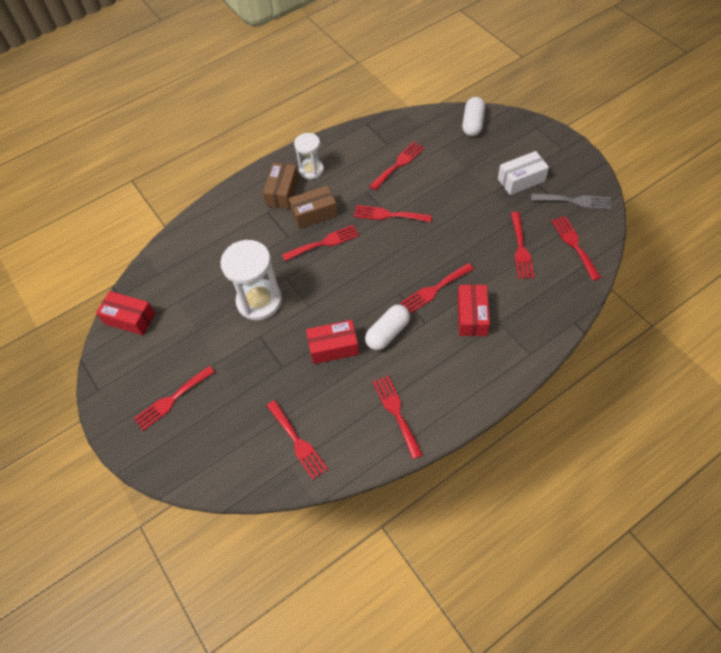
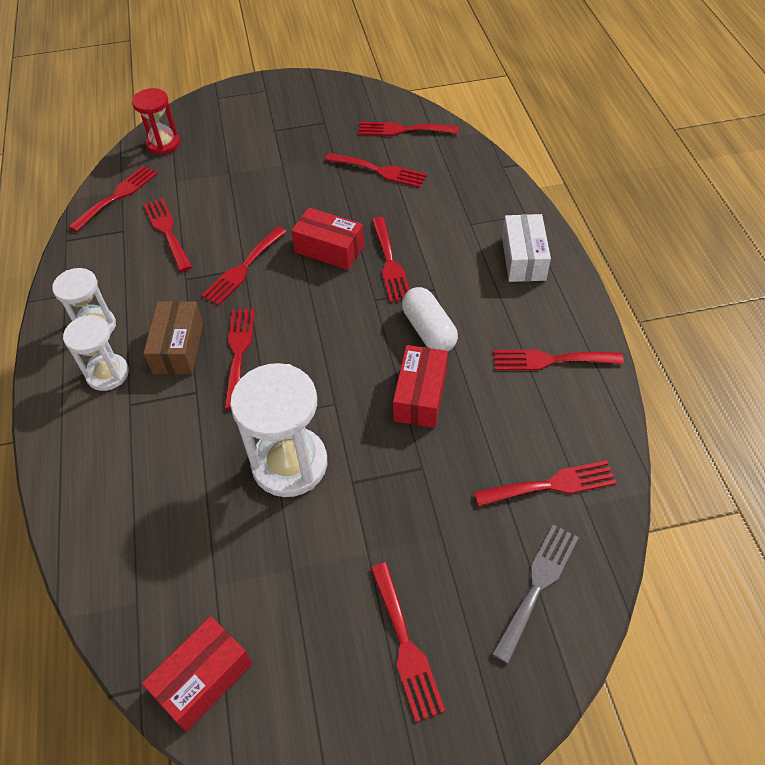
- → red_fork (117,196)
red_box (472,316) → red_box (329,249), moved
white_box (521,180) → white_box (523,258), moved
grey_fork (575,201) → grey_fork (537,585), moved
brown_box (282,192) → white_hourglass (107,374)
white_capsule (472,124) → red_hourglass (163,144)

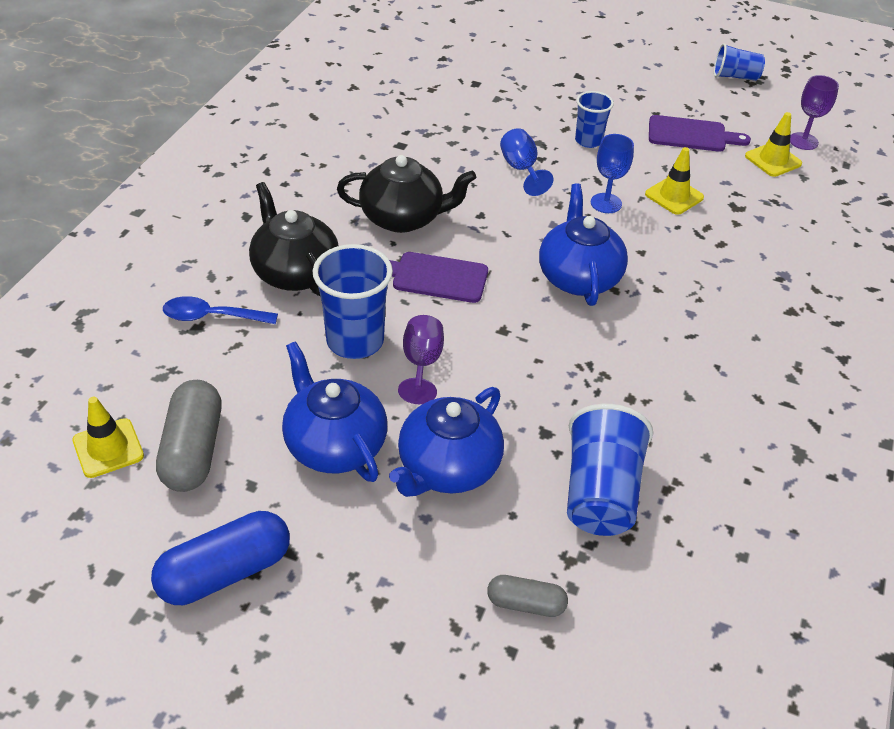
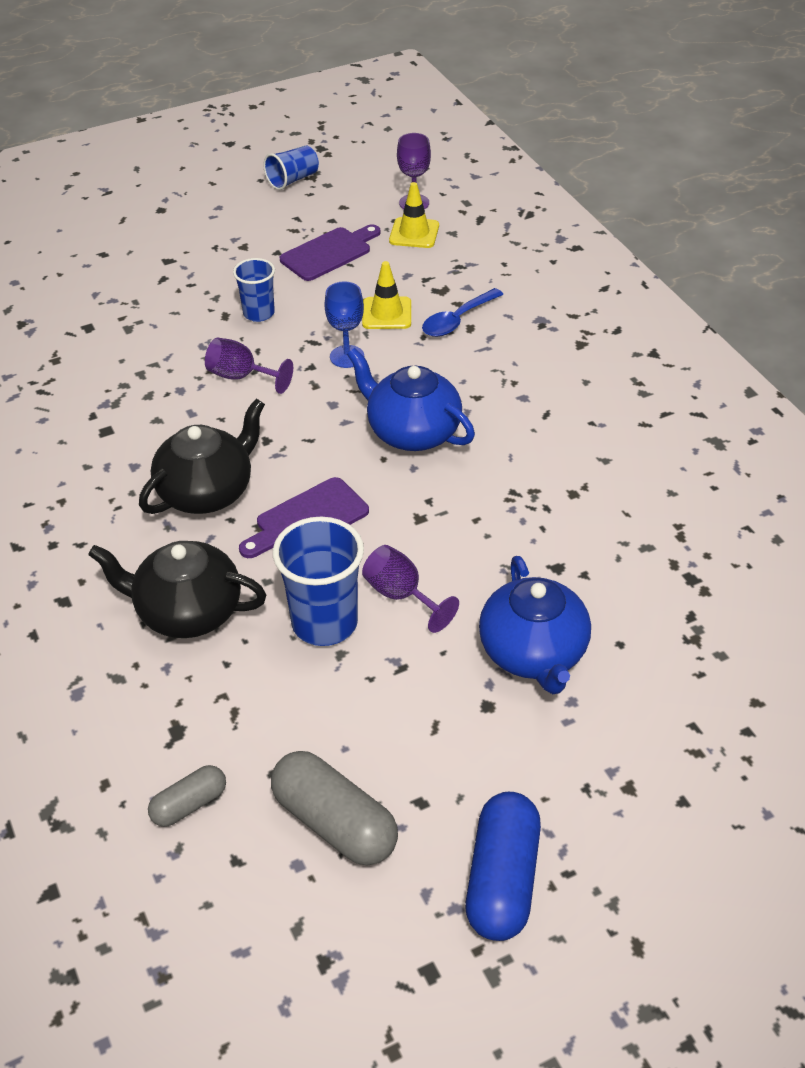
yellow_traffic_cone (108,448) → -
blue_teapot (334,445) → -
blue_cup (600,493) → -
blue_spoon (212,317) → blue_spoon (457,320), moved
grey_capsule (526,604) → grey_capsule (189,804), moved
blue_goblet (521,169) → purple_goblet (241,377)

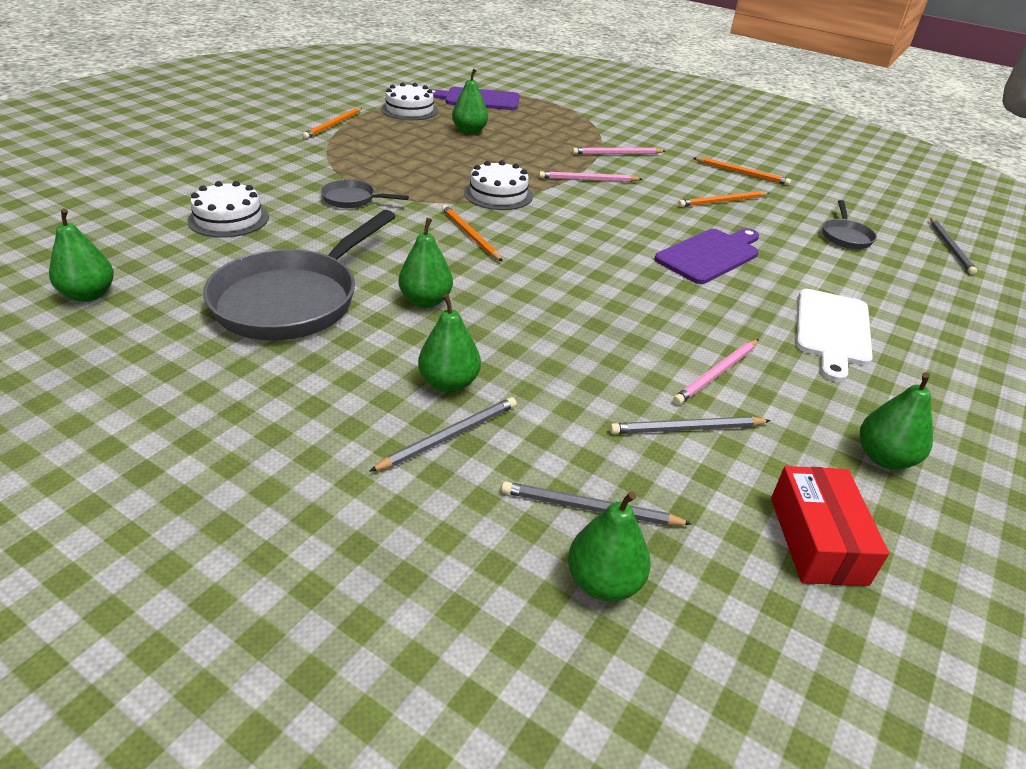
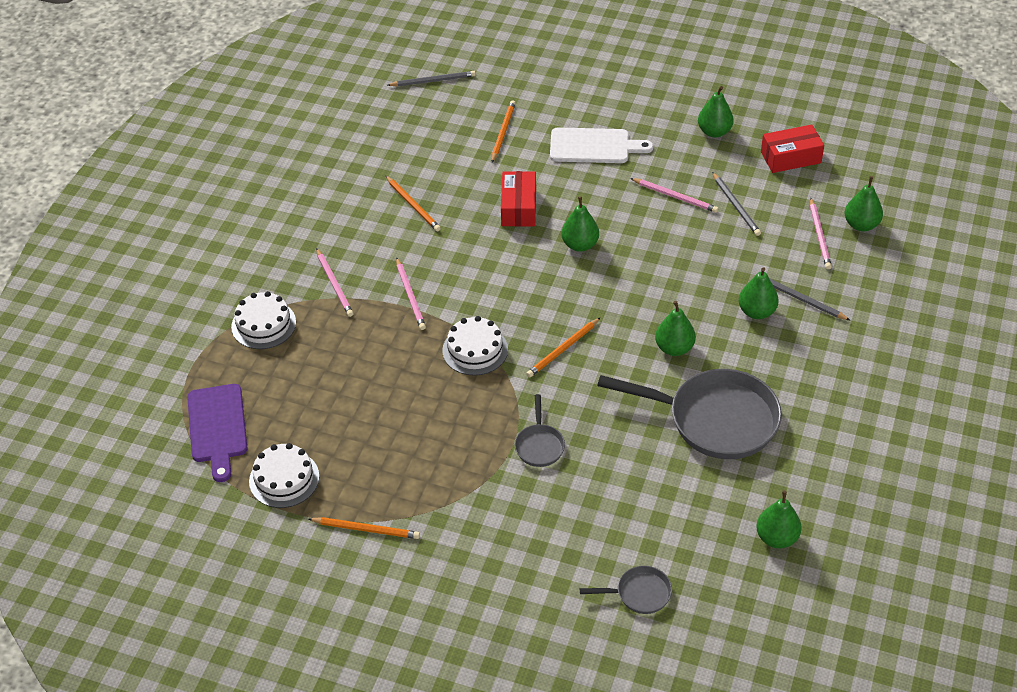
white_cake (228,219) → white_cake (263,324), moved
green_pear (469,131) → green_pear (580,245), moved
orange_pencil (742,173) → orange_pencil (503,132), moved
grey_pan (845,236) → grey_pan (639,593), moved
purple_cutting_board (710,255) → red_box (518,207)
grey_pencil (590,508) → pink_pencil (819,236)

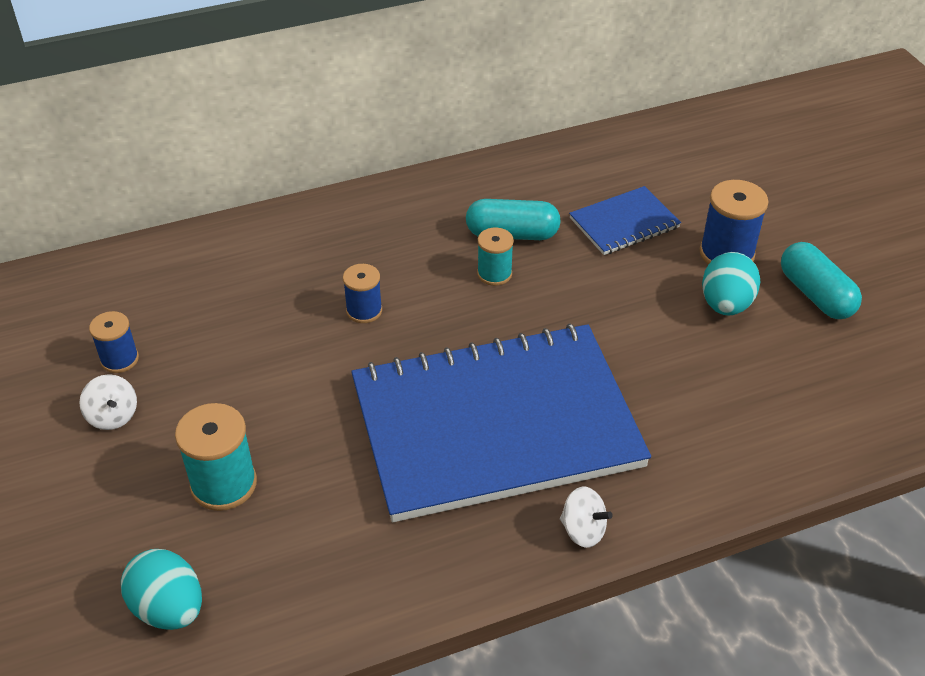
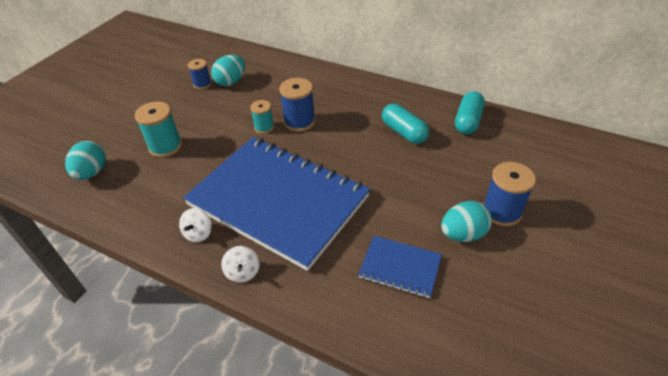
- → turquoise_egg (231,82)
white_spinning_top (113,416) → white_spinning_top (198,233), moved
turquoise_spool (494,274) → turquoise_spool (264,127), moved
blue_notebook (624,223) → blue_notebook (400,267), moved
turquoise_capsule (815,294) → turquoise_capsule (468,121), moved
blue_spool (364,310) → blue_spool (299,122), x1.59

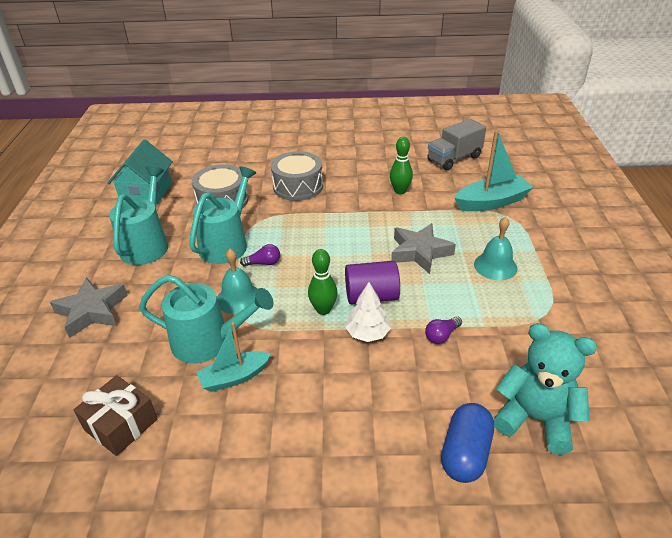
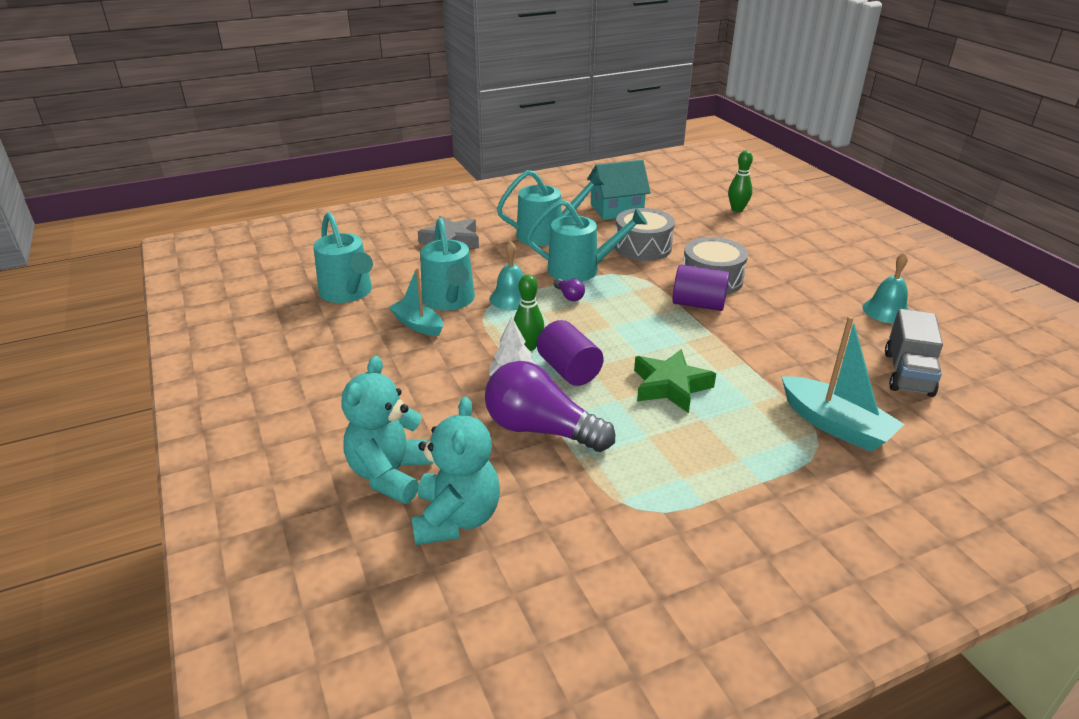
- → purple_cylinder (698,304)
green_bowling_pin (400,191) → green_bowling_pin (737,209), moved
turquoise_bell (495,266) → turquoise_bell (886,311), moved
brown_gift (121,425) → turquoise_watering_can (348,293)
blue_capsule (465,453) → turquoise_teddy_bear (390,474)
grey_star (420,252) → green_star (670,386)
grey_truck (454,159) → grey_truck (908,373), 105 degrees counterclockwise
purple_light_bulb (441,336) → purple_light_bulb (541,429), x2.47

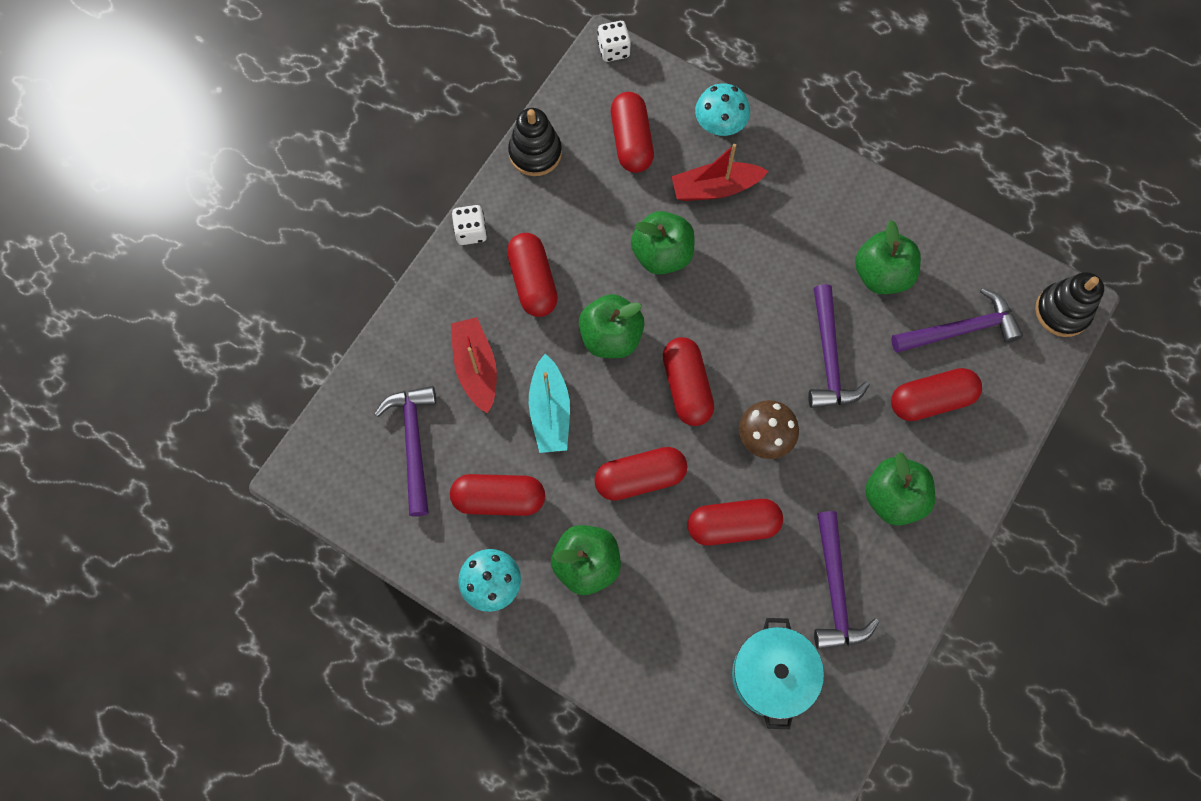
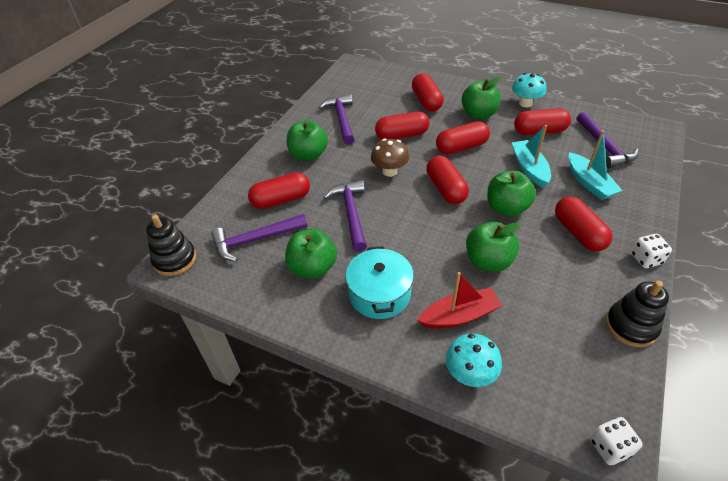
red_capsule (631,141) → red_capsule (426,101), moved
turquoise_pot (773,675) → turquoise_pot (379,294), moved
red_boat (476,368) → turquoise_boat (589,183)

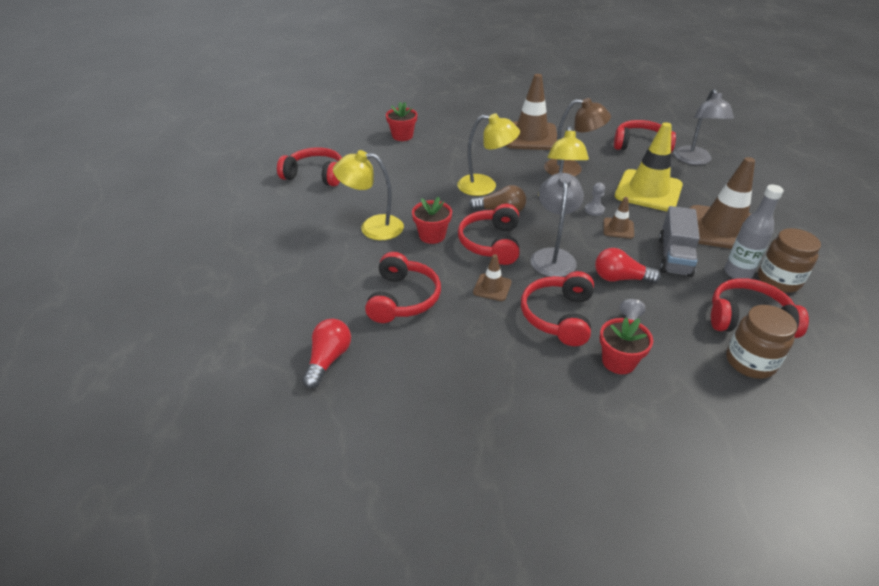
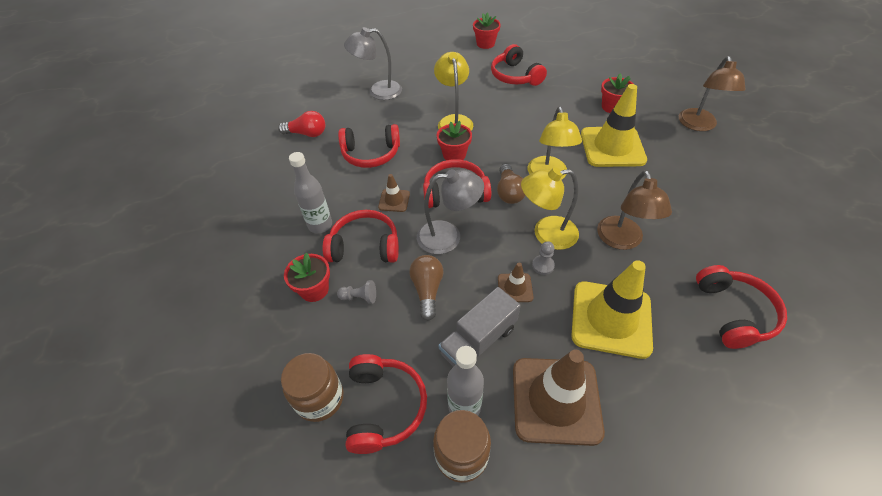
brown_traffic_cone (531,137) → -
- → grey_bottle (320,225)
- → red_flower_pot (485,44)
- → yellow_traffic_cone (612,147)
- → brown_lamp (698,125)
grey_lamp (694,160) → grey_lamp (378,91), moved
red_light_bulb (620,278) → brown_light_bulb (427,290)
red_headphones (315,175) → red_headphones (515,76), 150 degrees clockwise
grey_truck (674,256) → grey_truck (478,341), 45 degrees counterclockwise

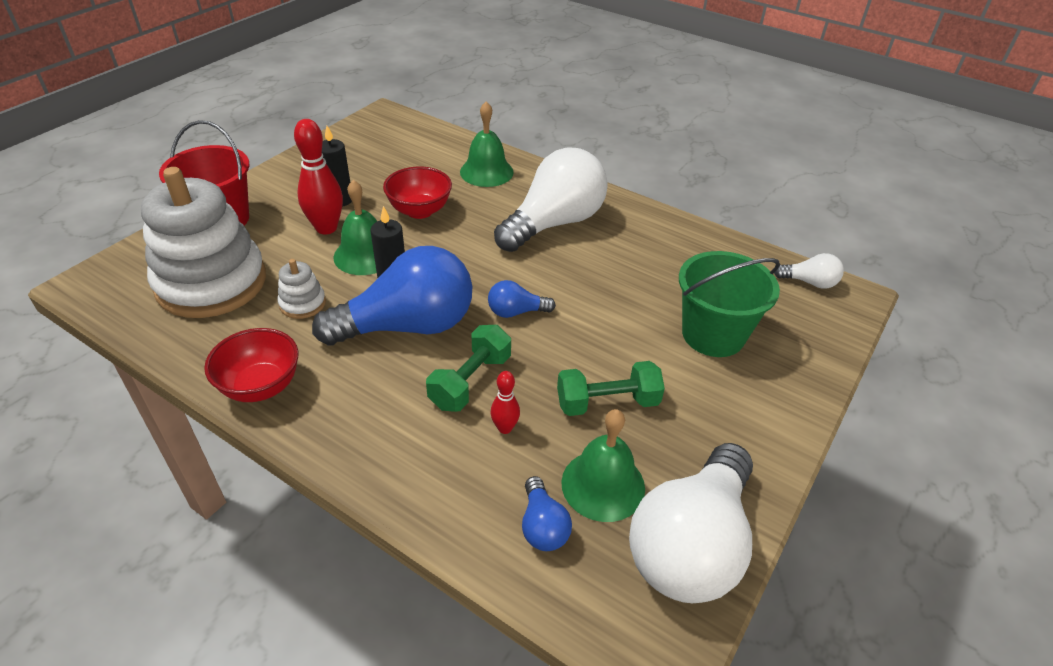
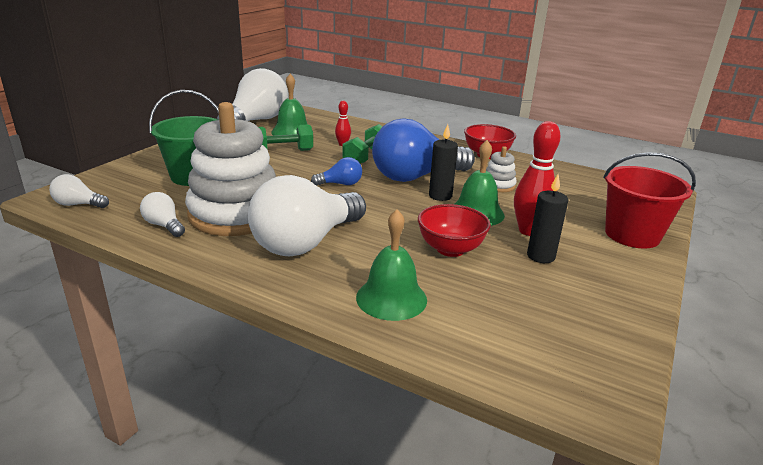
blue_light_bulb (542,526) → -
- → white_light_bulb (164,225)
white_stacking_toy (211,283) → white_stacking_toy (235,214), moved

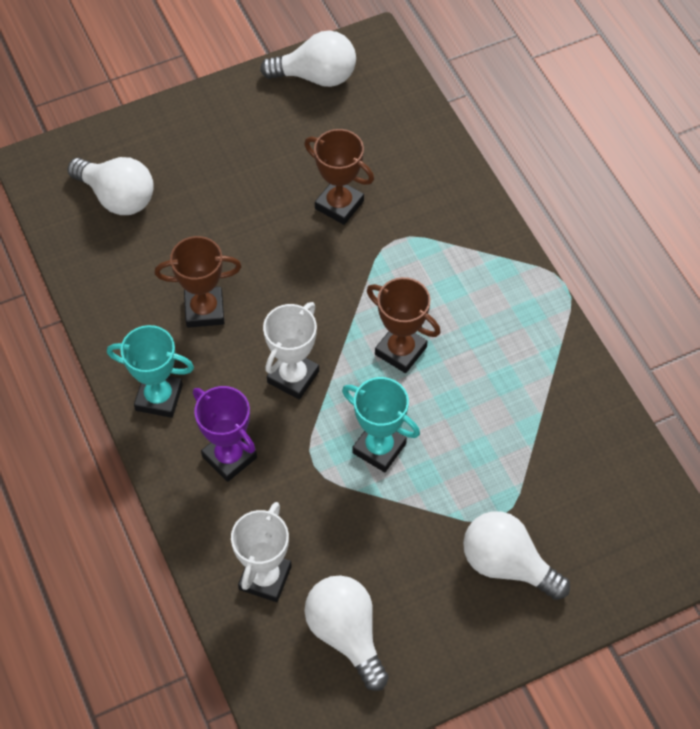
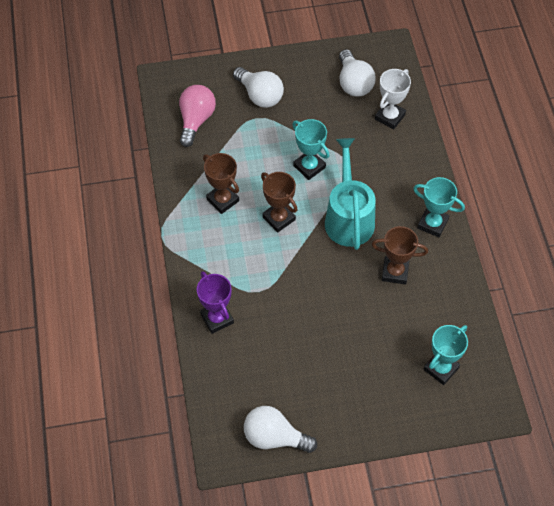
- → pink_light_bulb (196,120)
purple_trophy (229,457) → purple_trophy (217,318), moved
brown_trophy (339,205) → brown_trophy (222,200), moved
white_light_bulb (117,197) → turquoise_trophy (441,368)
white_trophy (293,377) → turquoise_watering_can (348,218)

